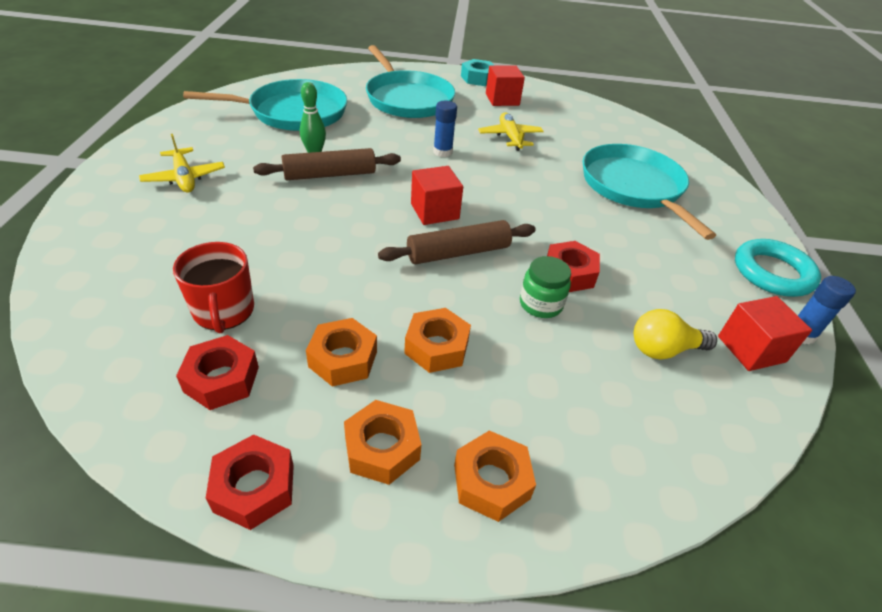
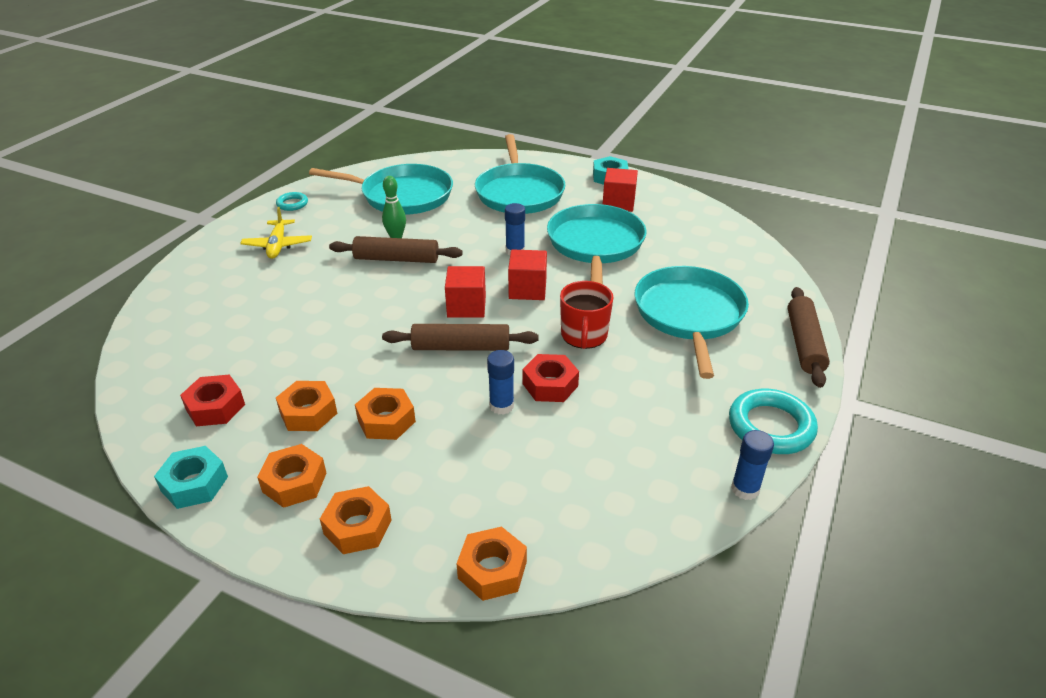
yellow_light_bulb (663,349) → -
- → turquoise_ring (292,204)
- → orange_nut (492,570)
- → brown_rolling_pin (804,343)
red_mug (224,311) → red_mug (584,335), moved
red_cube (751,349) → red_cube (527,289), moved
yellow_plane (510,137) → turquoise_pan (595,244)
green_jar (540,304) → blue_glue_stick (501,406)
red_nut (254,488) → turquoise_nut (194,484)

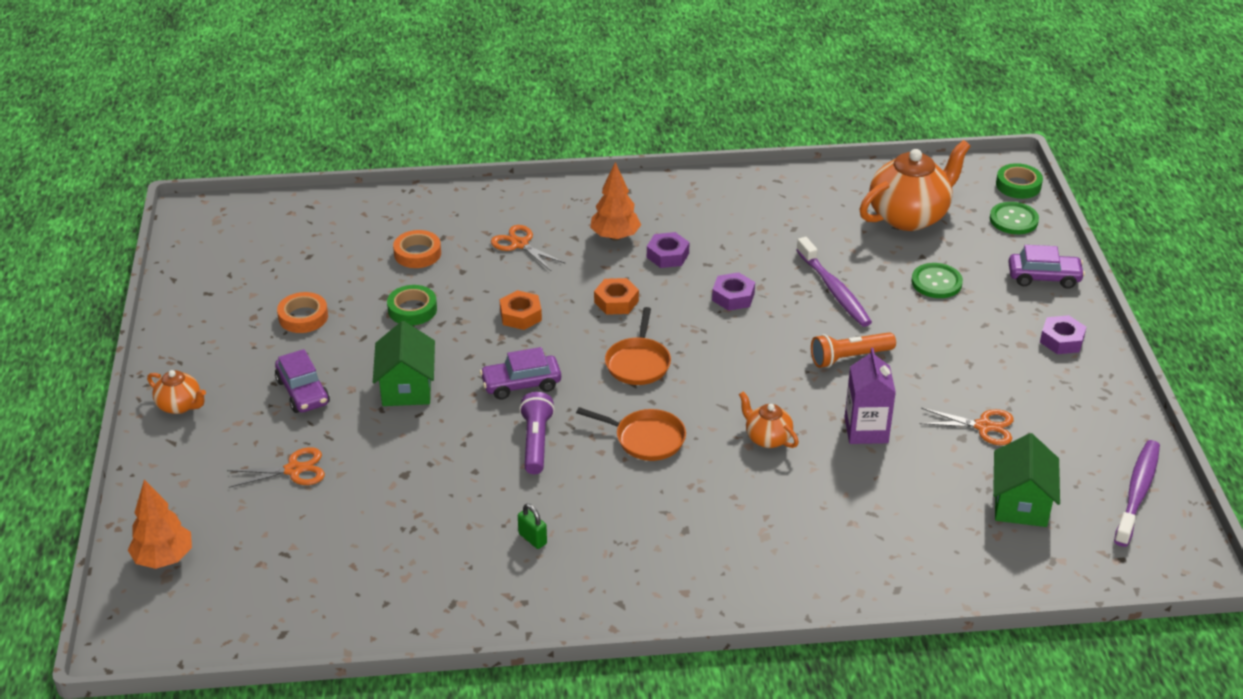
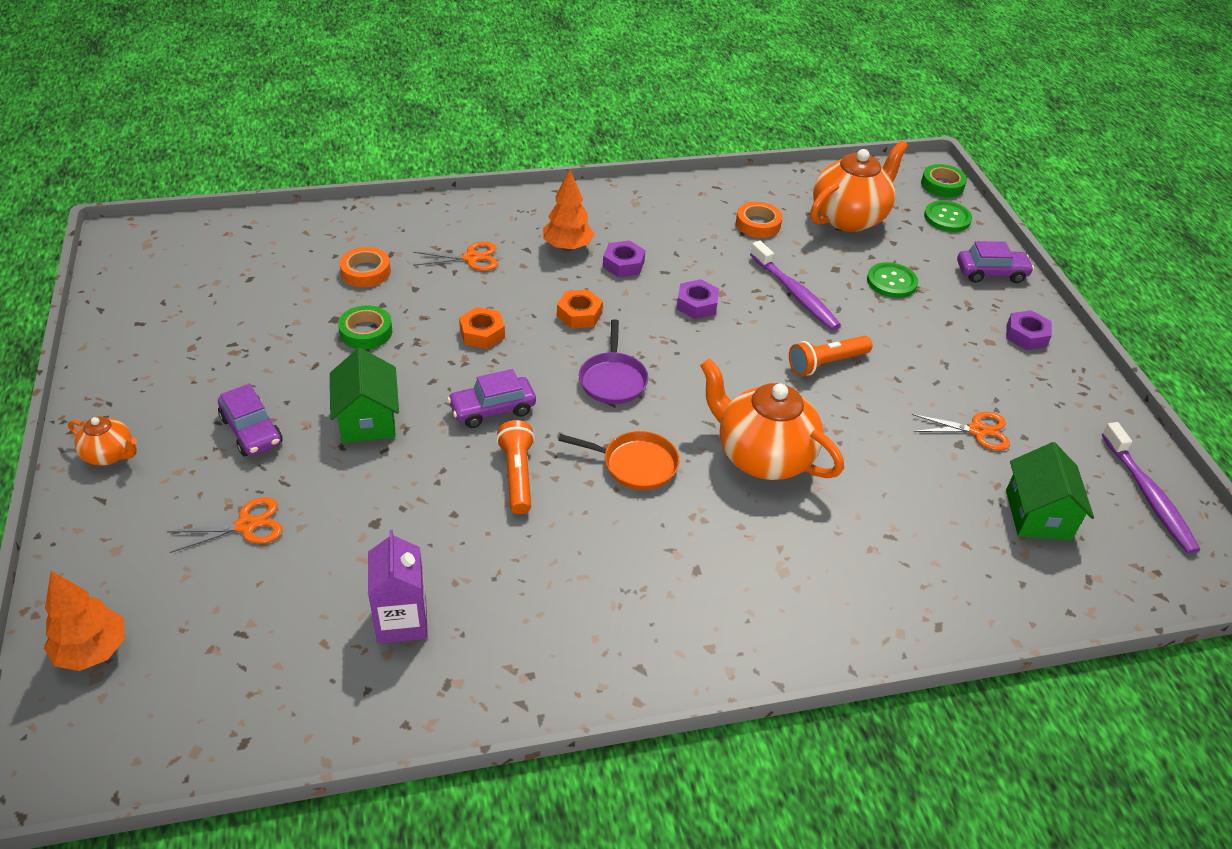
green_padlock (532,539) → -
orange_tape (303,317) → orange_tape (758,224), moved
purple_carton (866,430) → purple_carton (402,621), moved
purple_flashlight (536,442) → orange_flashlight (517,475)
orange_pan (638,363) → purple_pan (613,379)
orange_scissors (519,244) → orange_scissors (471,258), 135 degrees clockwise
purple_toothbrush (1137,493) → purple_toothbrush (1148,495), 150 degrees clockwise
orange_teapot (767,438) → orange_teapot (762,456), x2.02

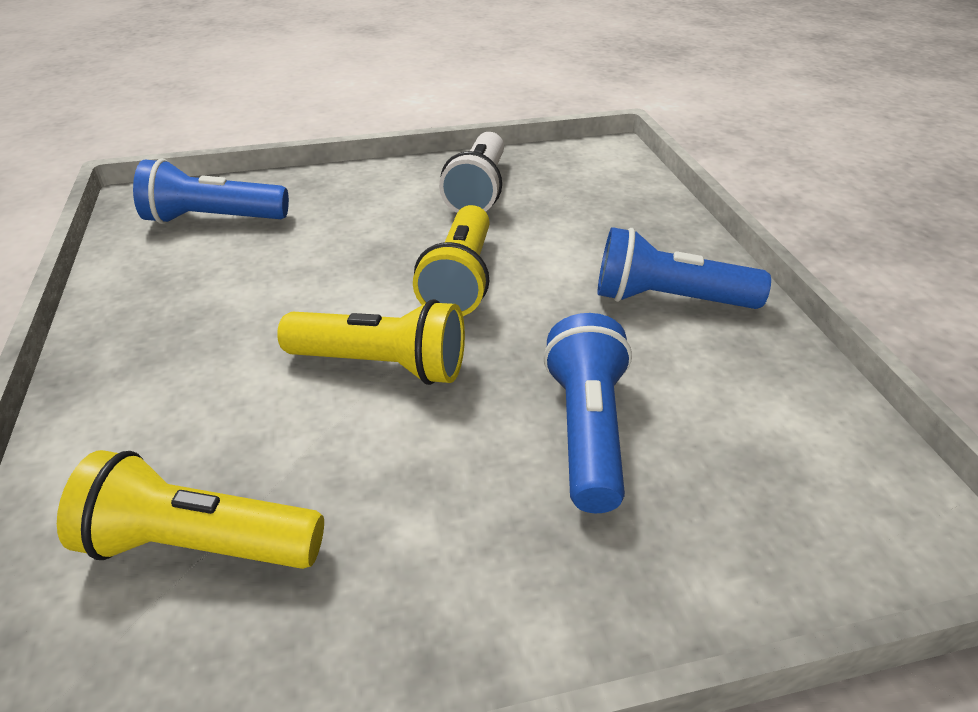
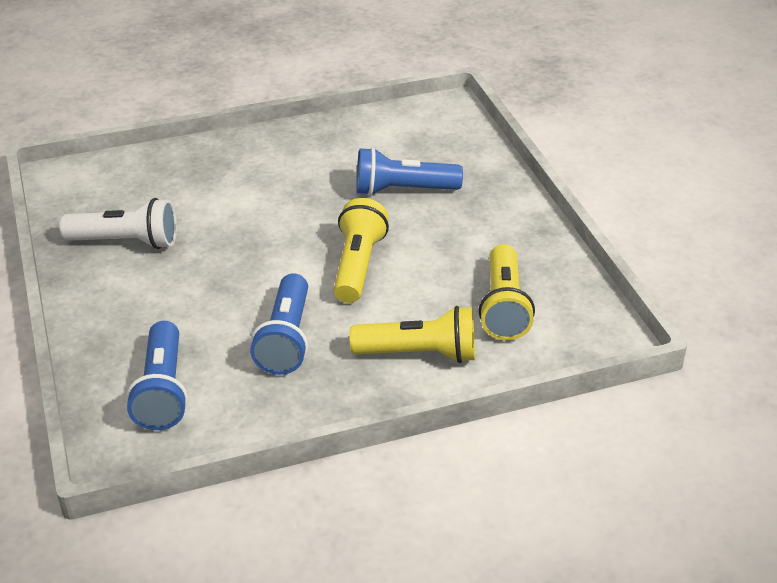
yellow_flashlight (460,280) → yellow_flashlight (419,354), moved
blue_flashlight (668,299) → blue_flashlight (286,339), moved

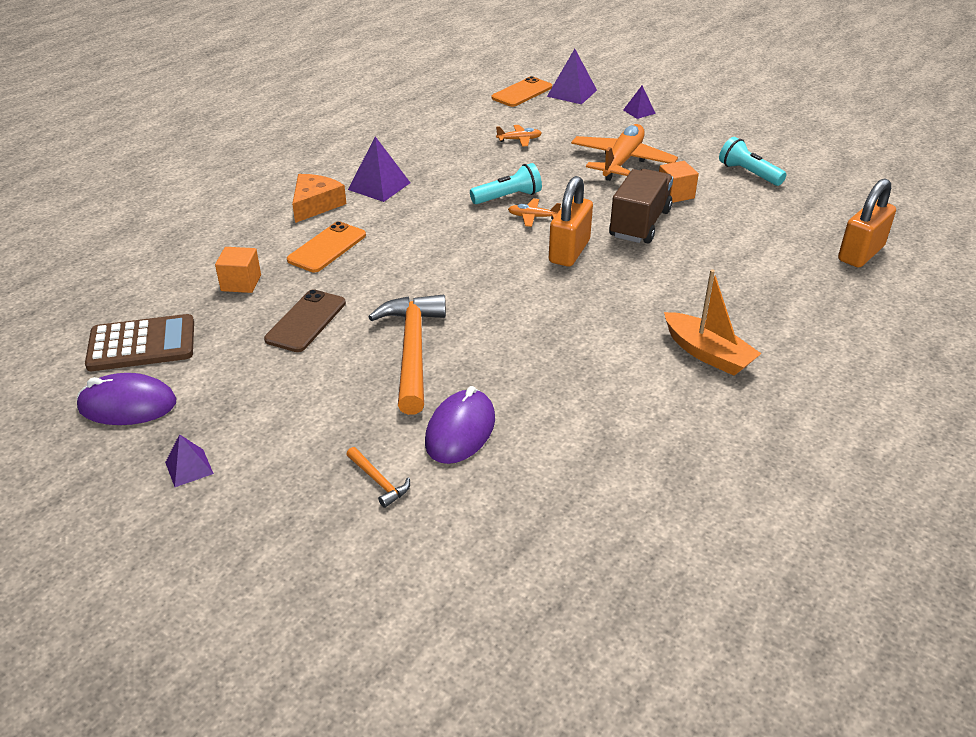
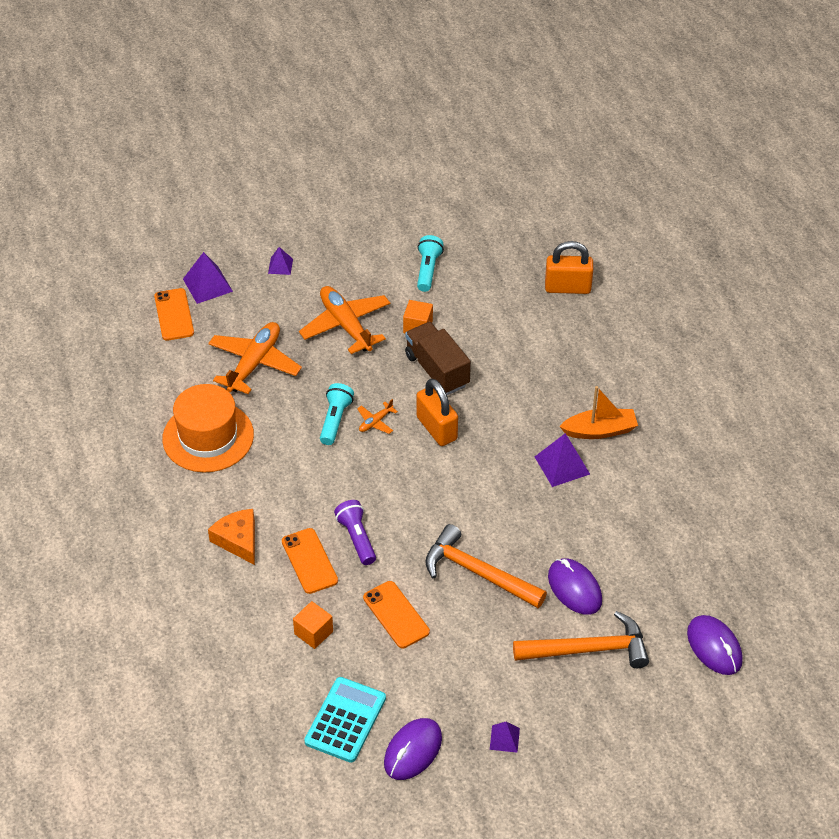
- → orange_hat (208,437)
- → purple_flashlight (357,538)
- → purple_mouse (714,647)
purple_pyramid (379,186) → purple_pyramid (562,465), moved
brown_calculator (142,344) → turquoise_calculator (345,720)
brown_phone (306,321) → orange_phone (396,615)
turquoise_flashlight (748,173) → turquoise_flashlight (428,270), 105 degrees clockwise
orange_padlock (860,253) → orange_padlock (567,287), 75 degrees counterclockwise
orange_hammer (379,481) → orange_hammer (588,649), x2.32
orange_plane (519,140) → orange_plane (254,363), x2.21

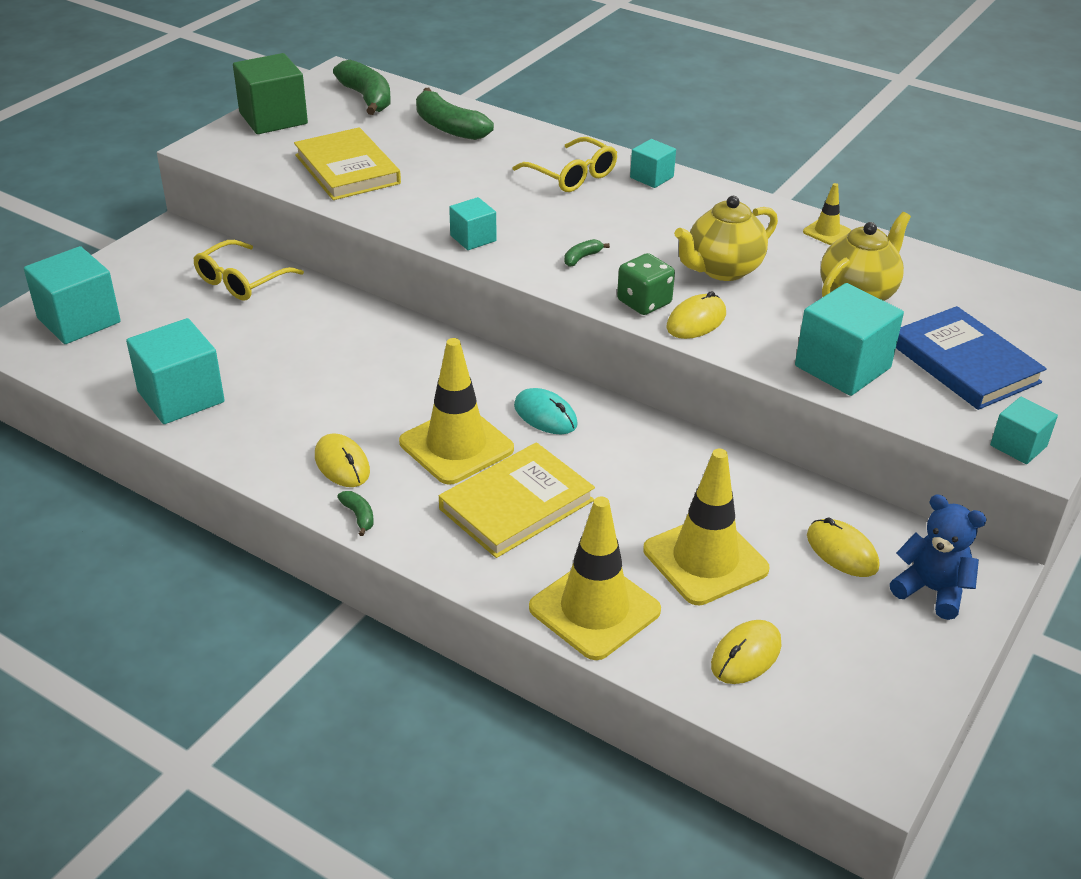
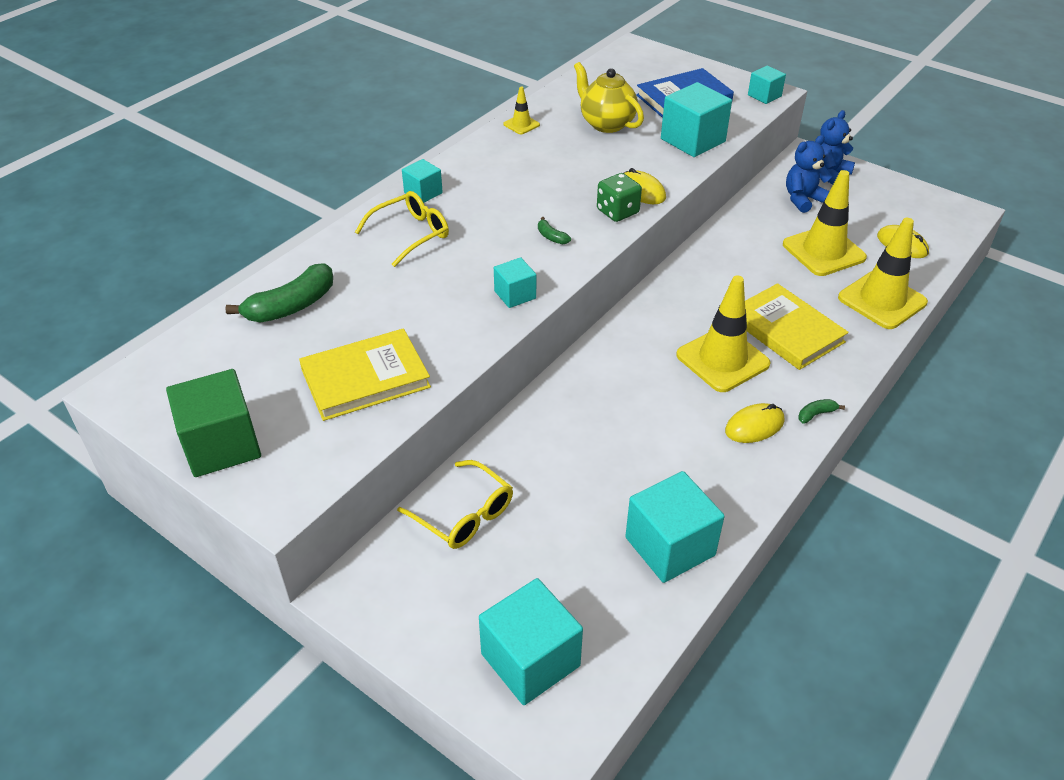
green_banana (367,98) → -
turquoise_mouse (545,415) → -
yellow_teapot (722,269) → -
yellow_mouse (842,551) → blue_teddy_bear (803,199)

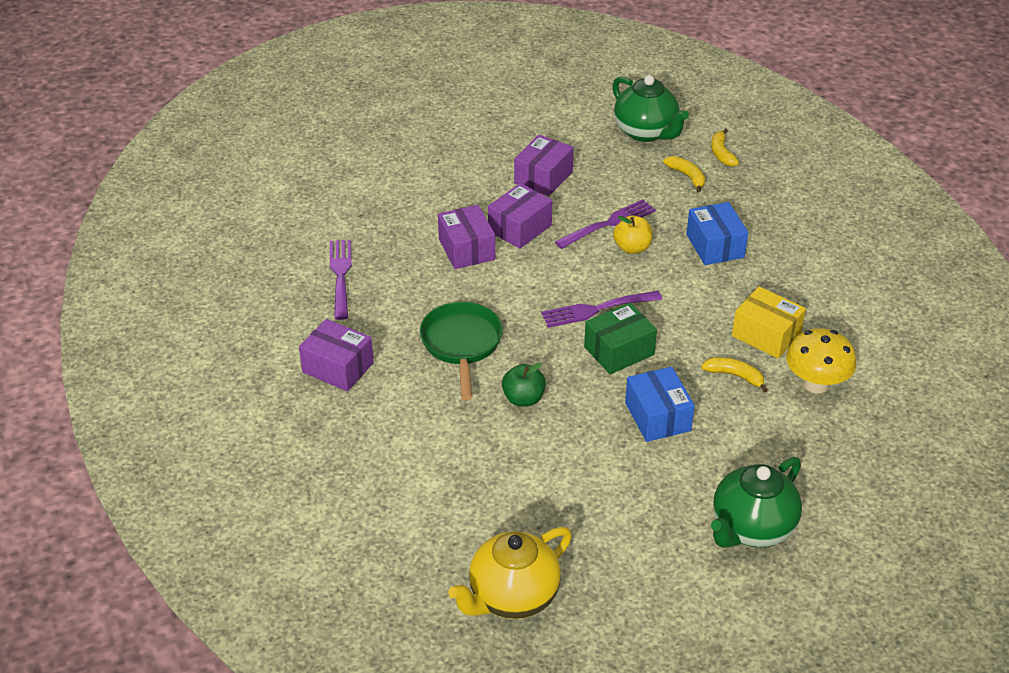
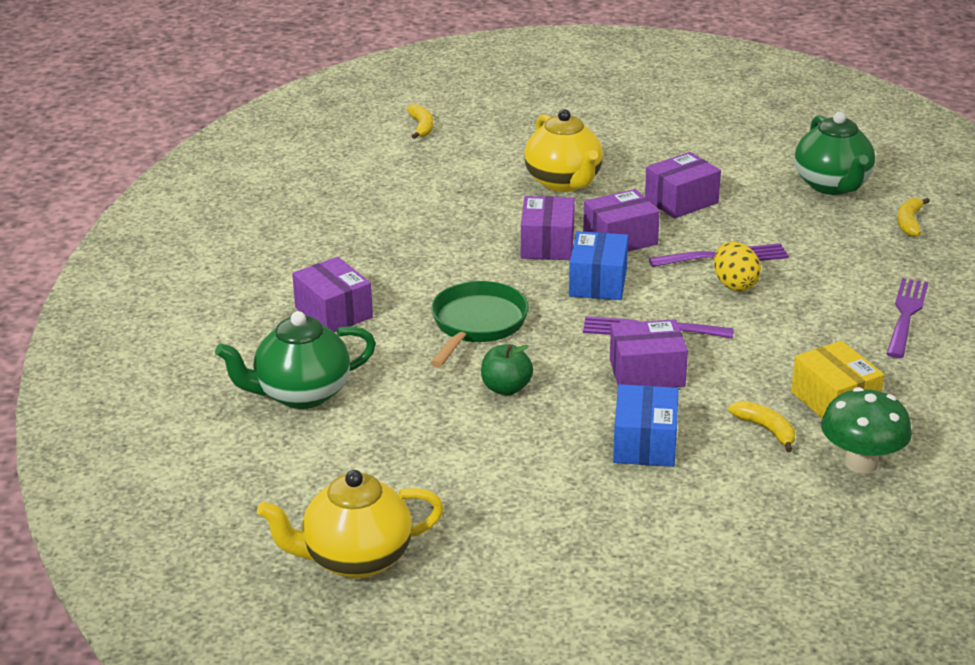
- → yellow_teapot (564,182)
purple_fork (341,276) → purple_fork (906,315), moved
yellow_banana (687,176) → yellow_banana (422,127), moved
blue_box (715,246) → blue_box (598,282), moved
green_teapot (751,528) → green_teapot (301,394), moved
yellow_apple (632,248) → yellow_egg (734,284)
green_box (619,351) → purple_box (647,373)
yellow_mushroom (816,384) → green_mushroom (861,463)

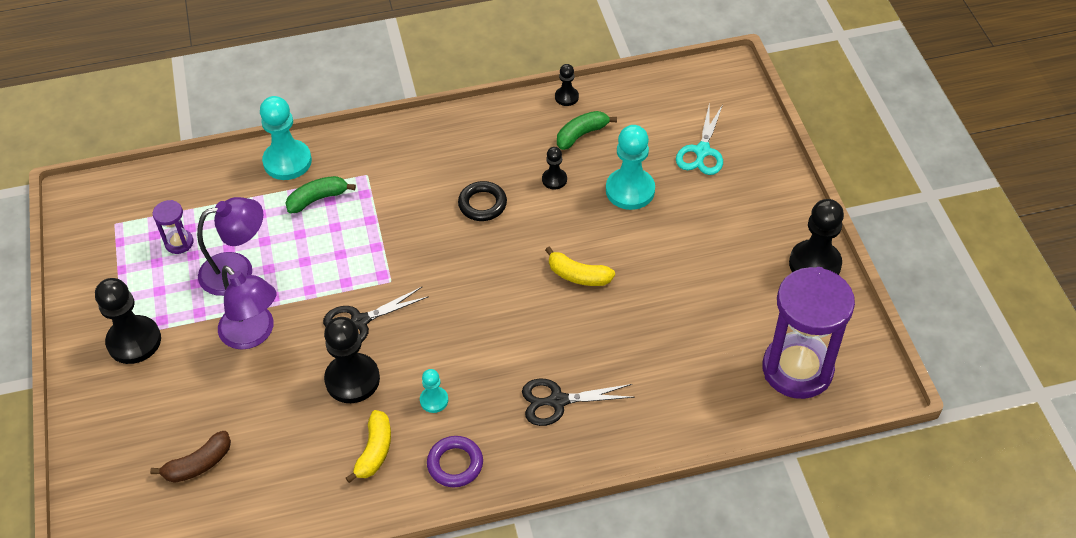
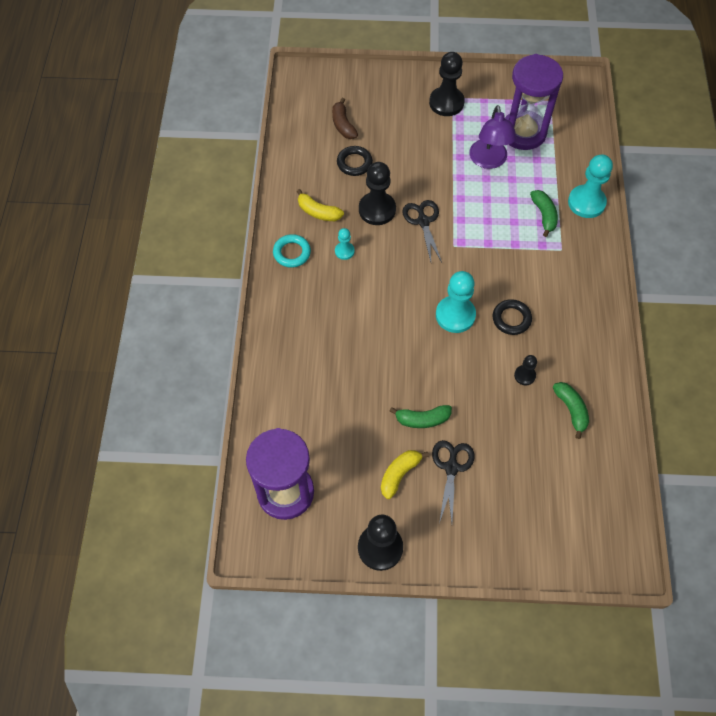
purple_lamp (253,334) → -
black_pawn (566,97) → -
turquoise_scissors (702,151) → -
- → black_ring (354,163)
- → green_banana (422,419)
black_scissors (557,401) → black_scissors (451,467), moved
yellow_banana (578,275) → yellow_banana (399,474), moved
turquoise_pawn (630,190) → turquoise_pawn (455,315), moved
purple_ring (455,464) → turquoise_ring (292,253)
purple_hourglass (179,243) → purple_hourglass (523,132), x2.29

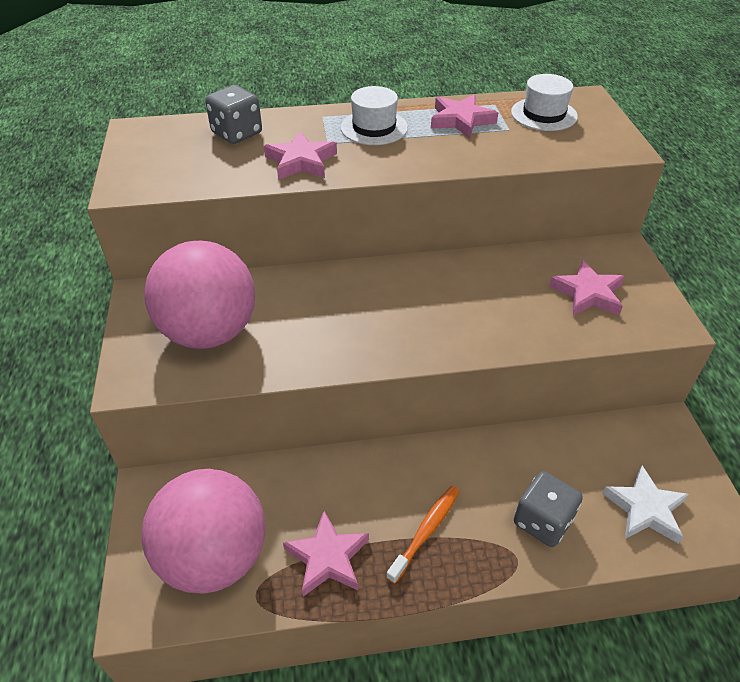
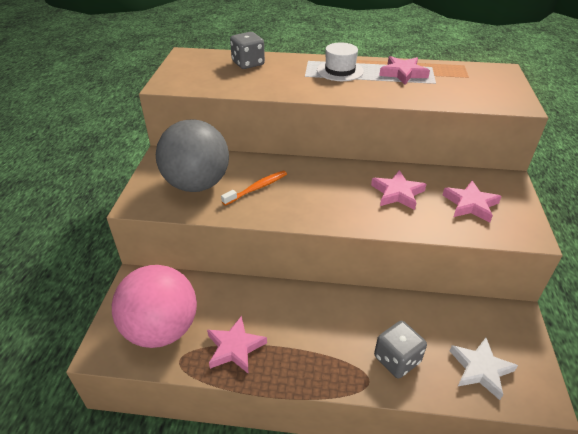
white_hat (544,114) → -
pink_star (301,161) → pink_star (397,193), moved
orange_toothbrush (426,531) → orange_toothbrush (257,188), moved
pink_ball (210,332) → grey_ball (197,184)

